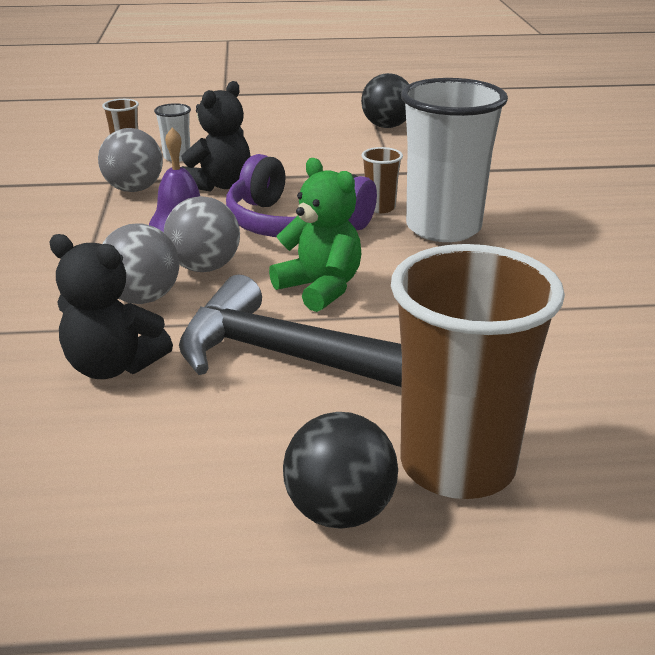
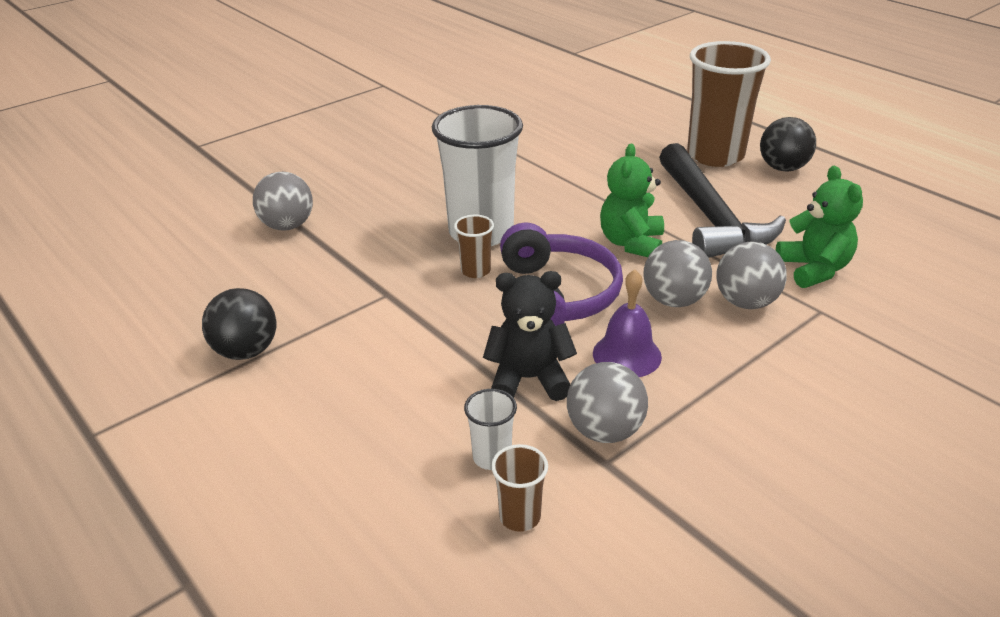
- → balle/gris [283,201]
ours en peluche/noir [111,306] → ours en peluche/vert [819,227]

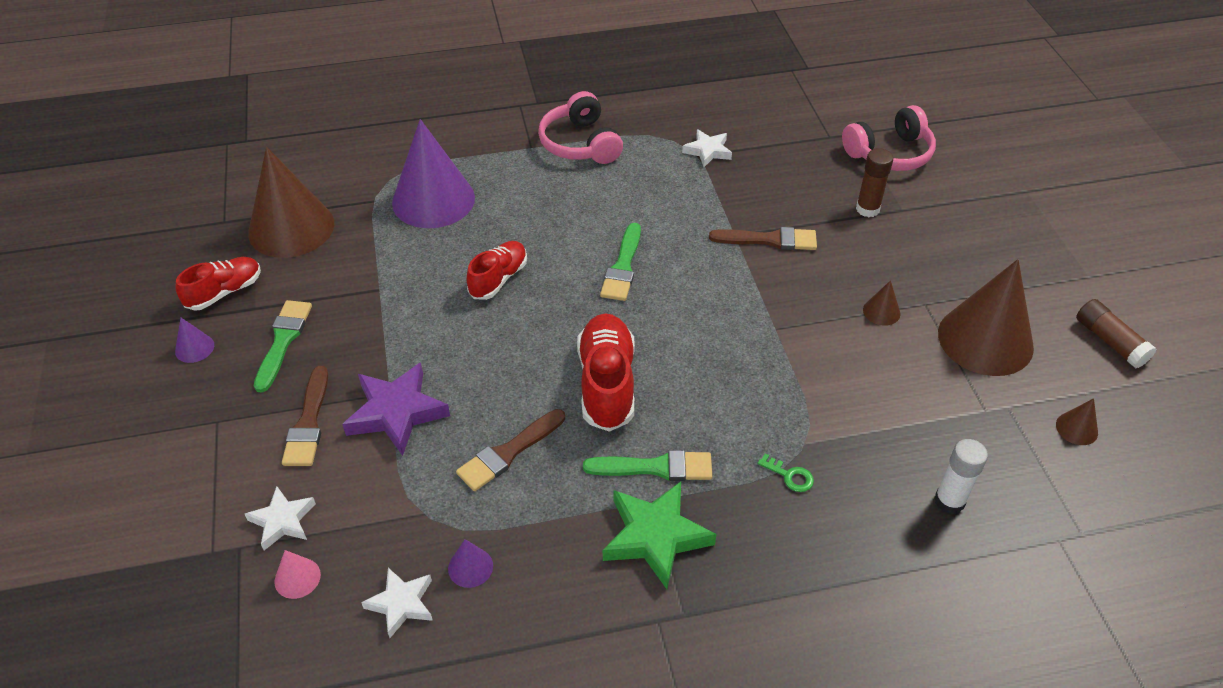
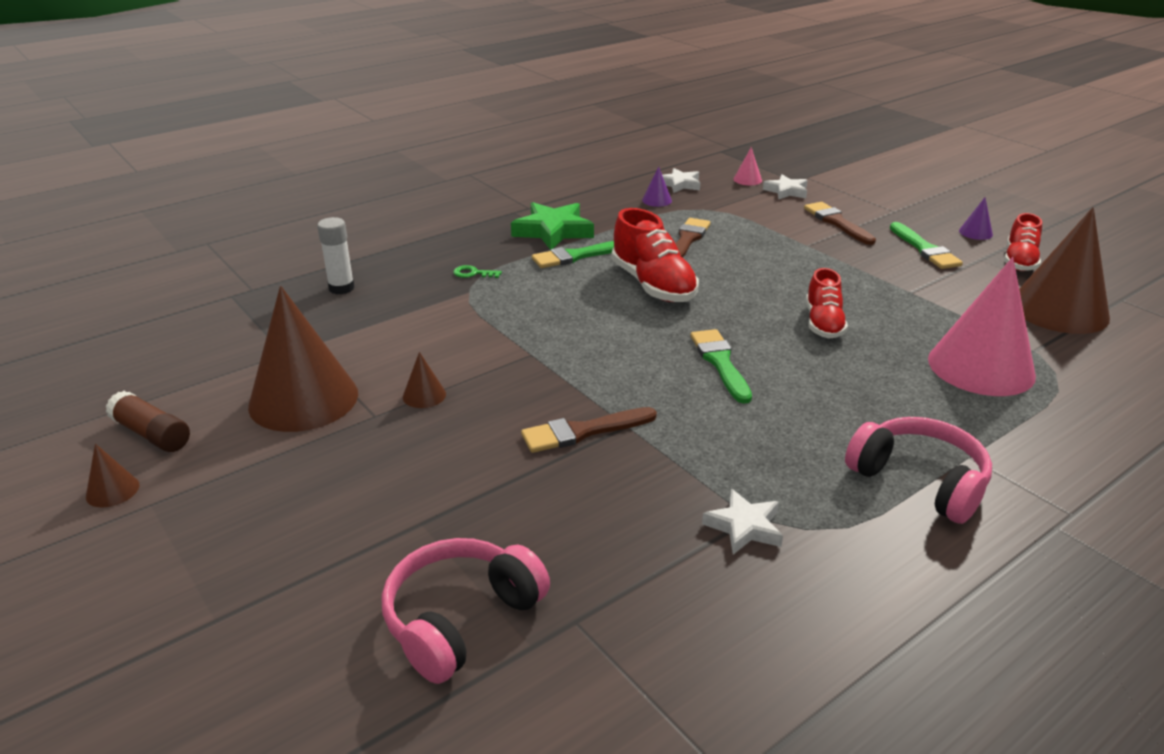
étoile/violet [396,409] → -
bâton de colle/marron [874,182] → -
cône/marron [1077,421] → cône/marron [112,475], relocated
cône/violet [433,173] → cône/rose [982,326]

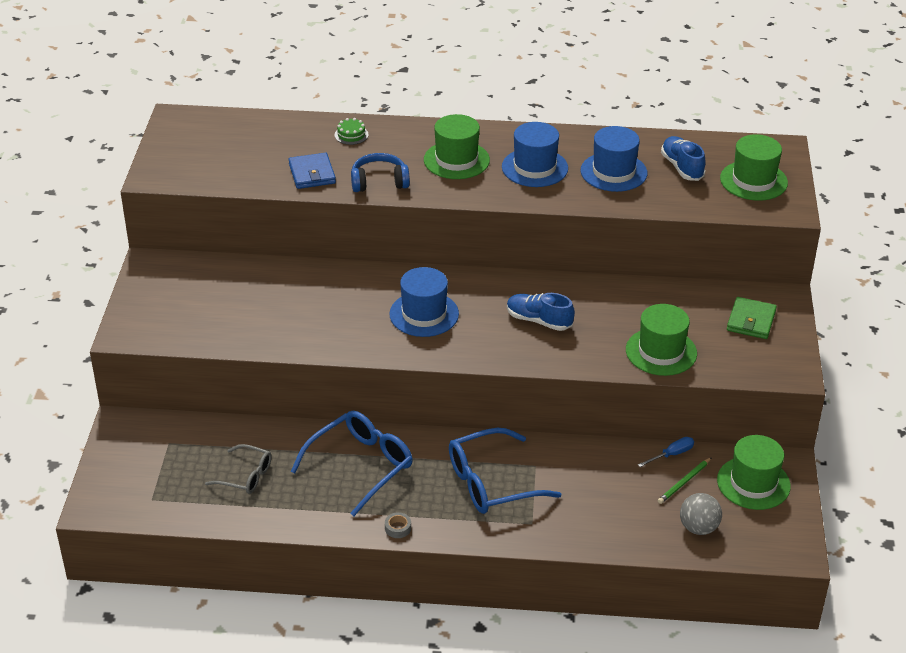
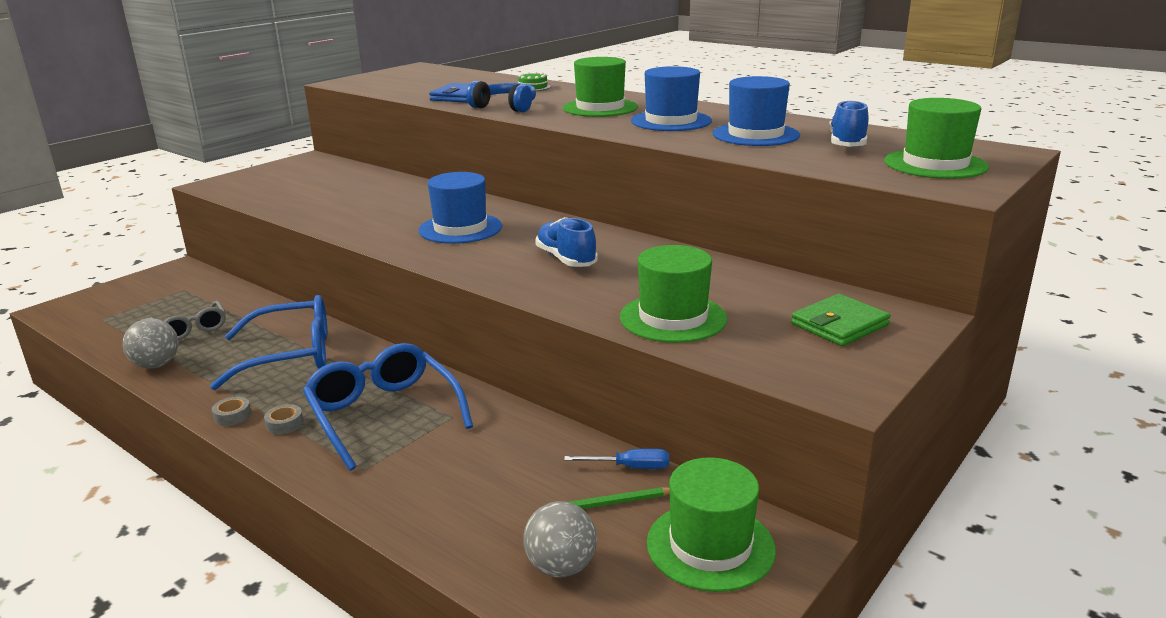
- → balle/gris [151,343]
- → ruban adhésif/gris [284,419]
lunettes/bleu [505,471] → lunettes/bleu [388,407], 45 degrees clockwise

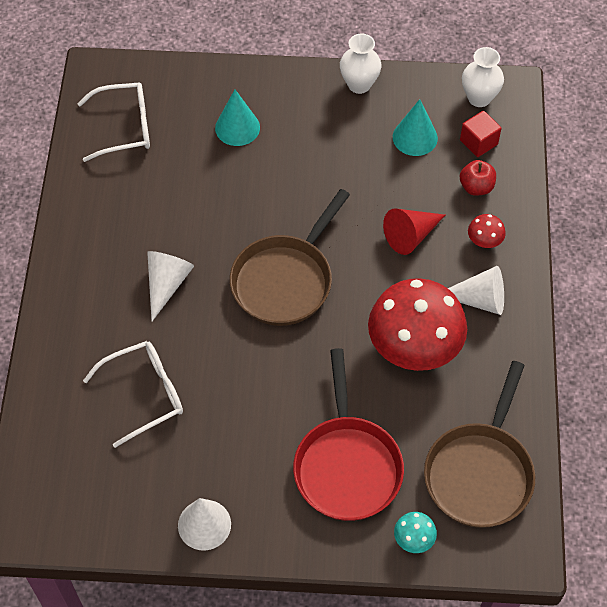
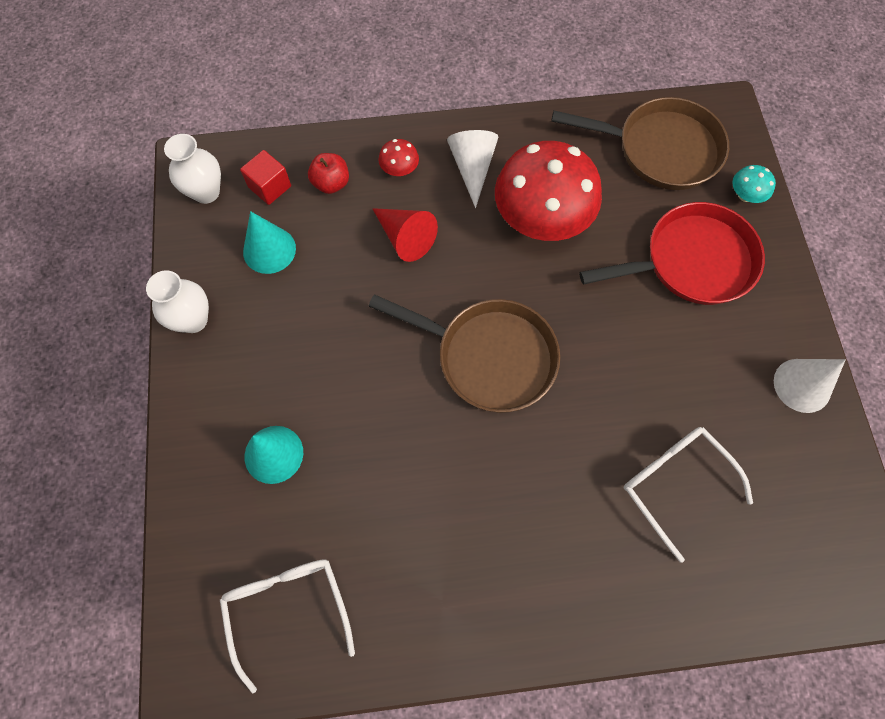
cône/blanc [170,286] → -

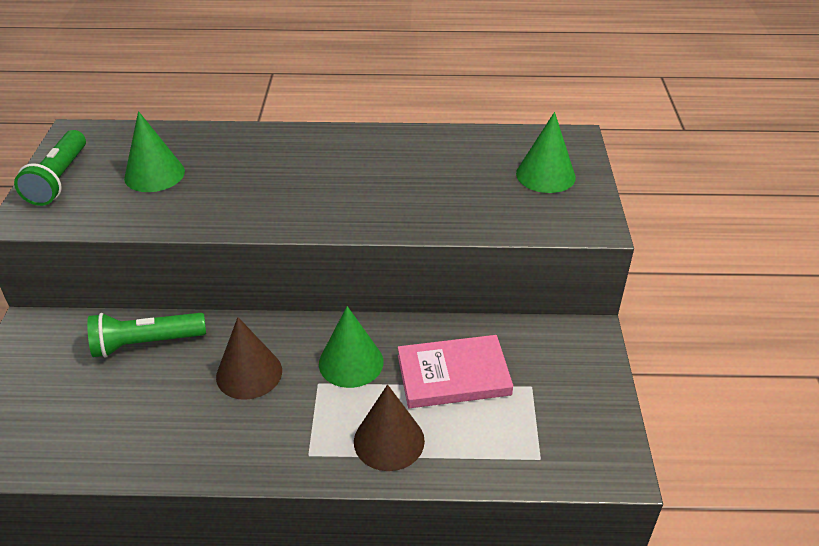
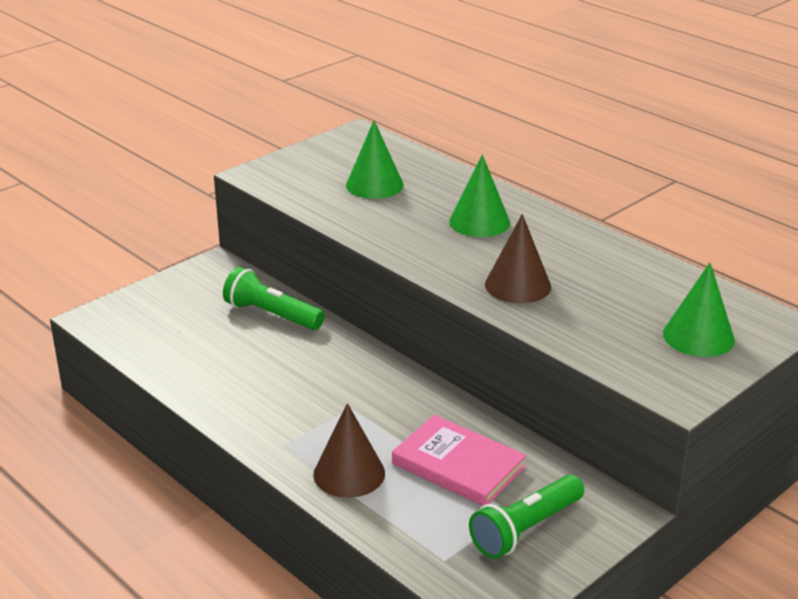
lampe de poche/vert [50,168] → lampe de poche/vert [526,517], relocated
cône/marron [249,358] → cône/marron [518,258], relocated
cône/vert [351,347] → cône/vert [479,195], relocated

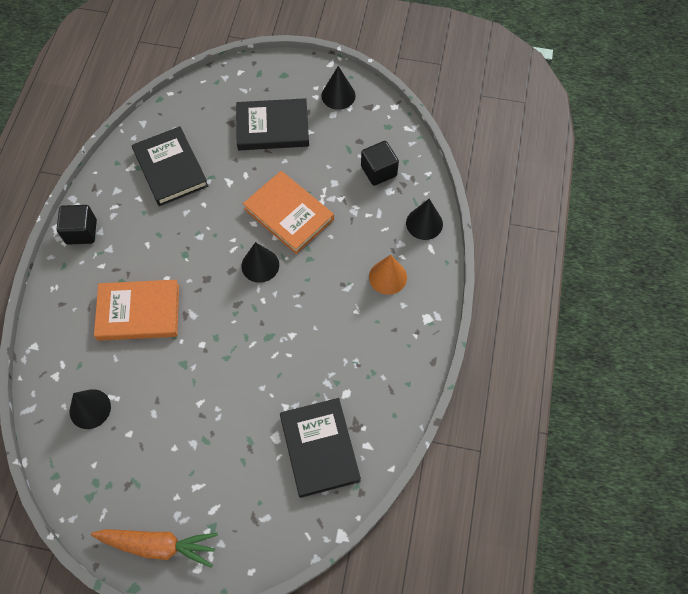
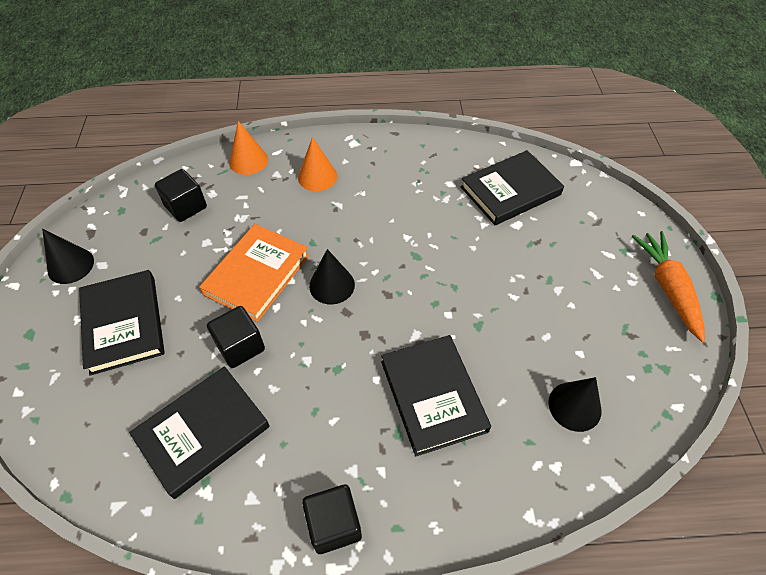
- → cube/noir [236,337]
livre/orange [136,310] → livre/noir [436,395]
cône/noir [424,219] → cône/orange [248,148]

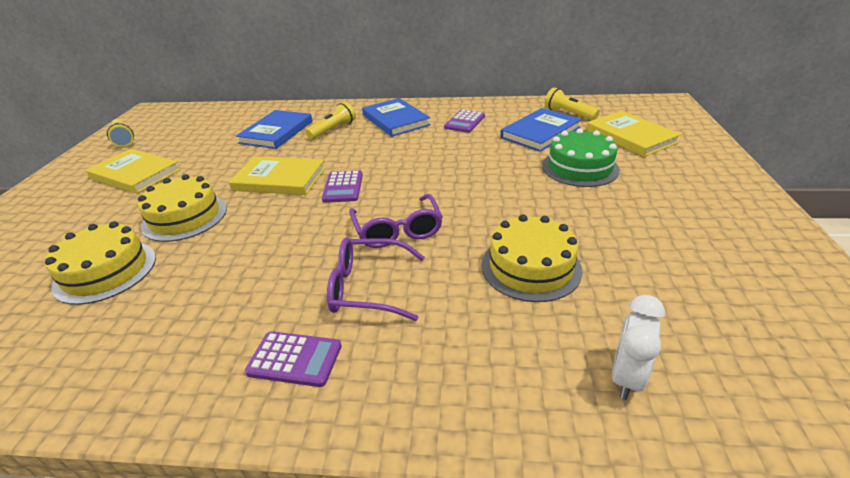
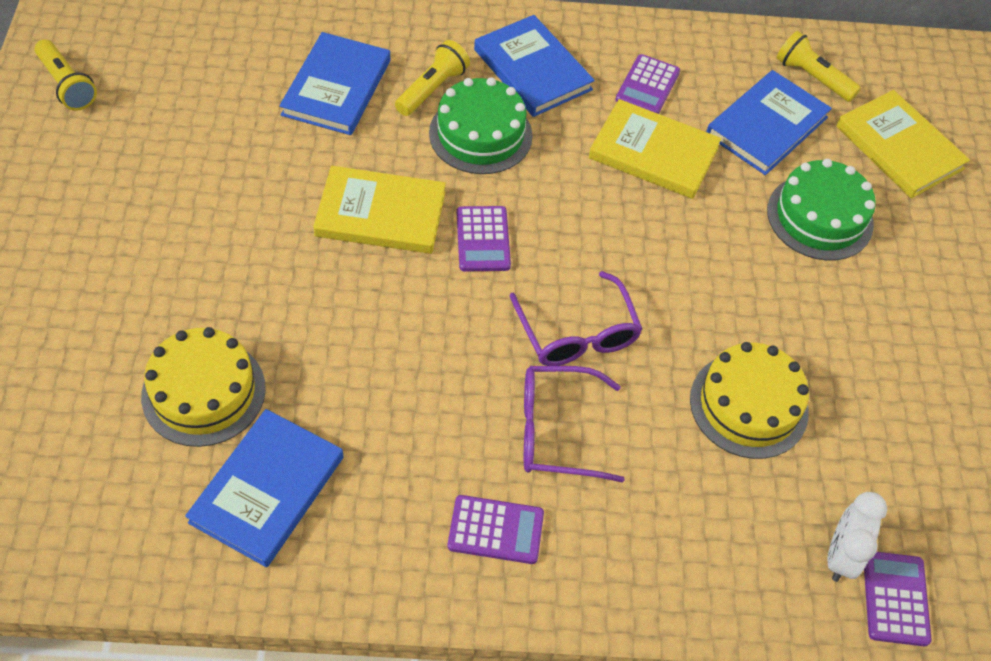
gâteau/jaune [182,208] → -
- → livre/bleu [264,488]
- → gâteau/vert [481,125]
- → calculatrice/violet [898,599]
livre/jaune [133,171] → livre/jaune [655,149], relocated

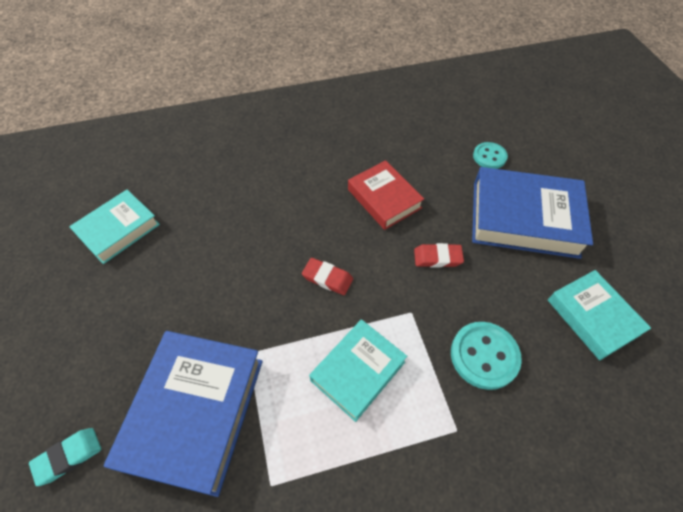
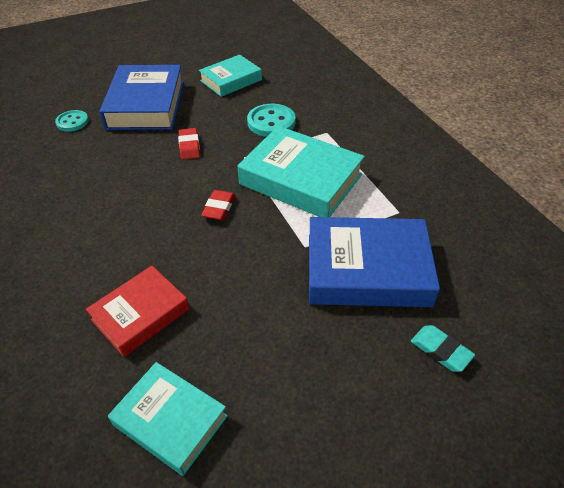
livre/rouge [386,195] → livre/rouge [138,311], relocated
livre/turquoise [358,370] → livre/turquoise [301,171], x1.61

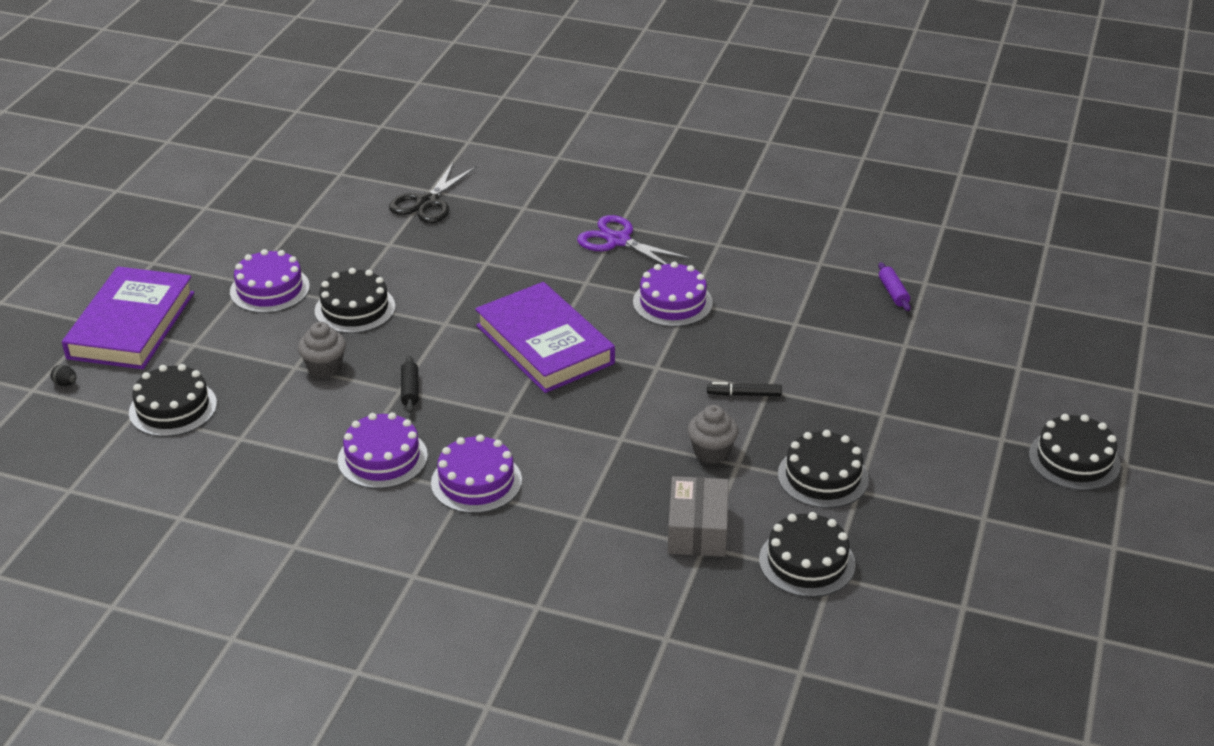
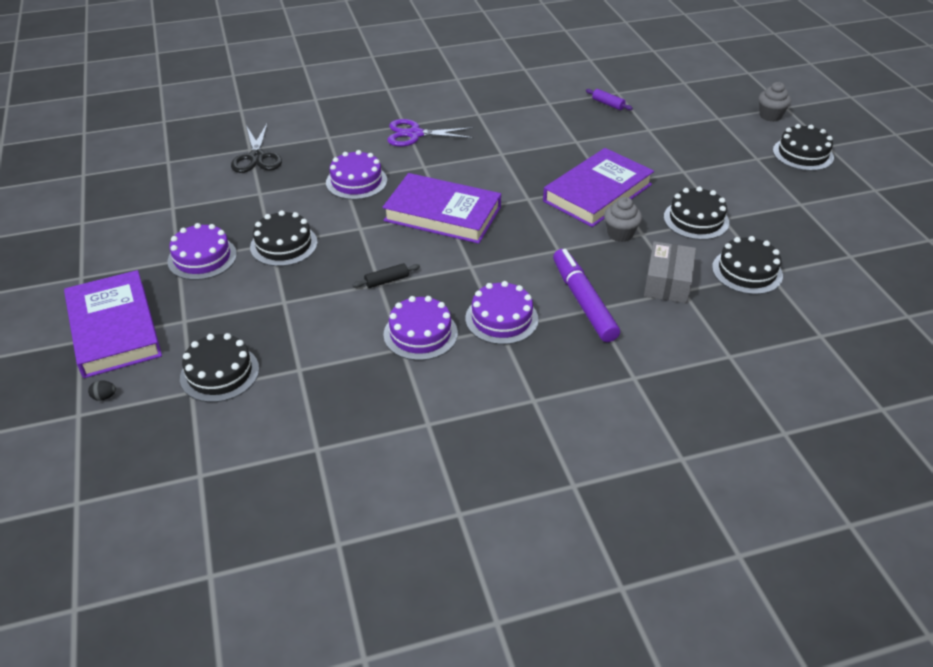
- → feutre/violet [586,295]
muffin/gris [322,350] → muffin/gris [775,102], relocated
gâteau/violet [673,294] → gâteau/violet [356,175], relocated
feutre/noir [744,389] → livre/violet [598,187]
rouleau à pâtisserie/noir [410,384] → rouleau à pâtisserie/noir [386,275], 75 degrees counterclockwise
boîte/gris [698,516] → boîte/gris [670,272], 45 degrees clockwise

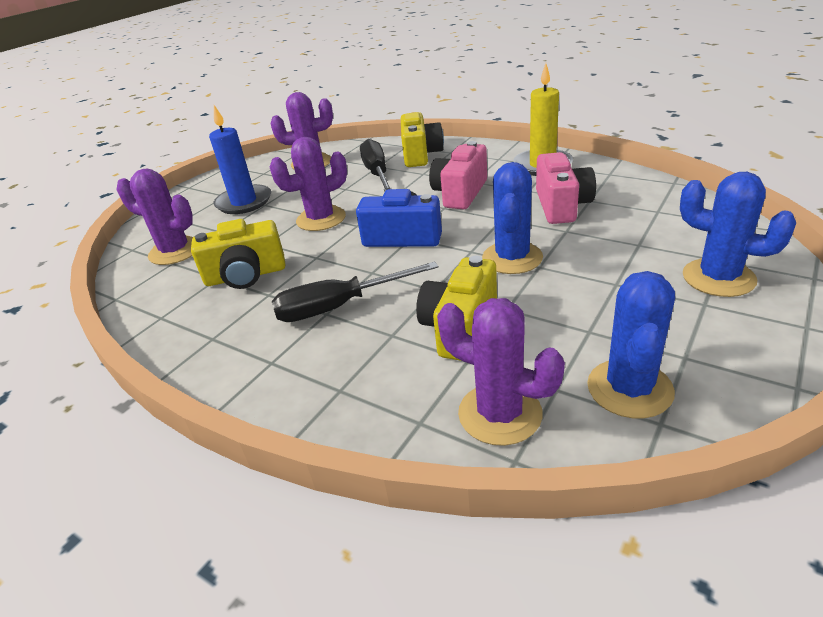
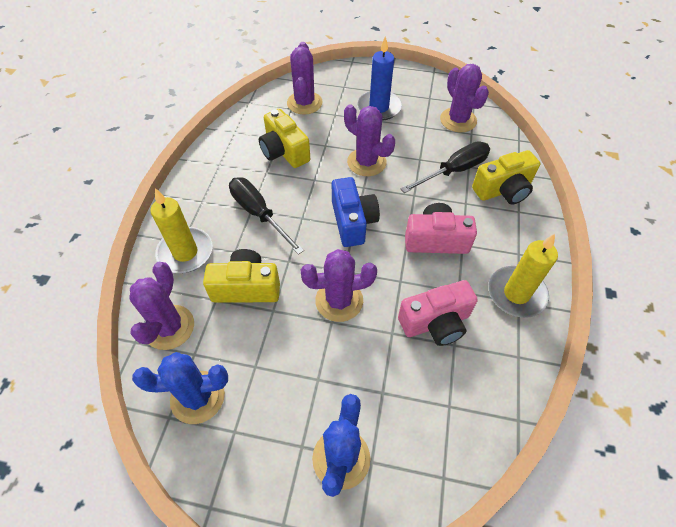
- → bougie/jaune [181,230]
cactus/bleu [512,218] → cactus/violet [338,285]

